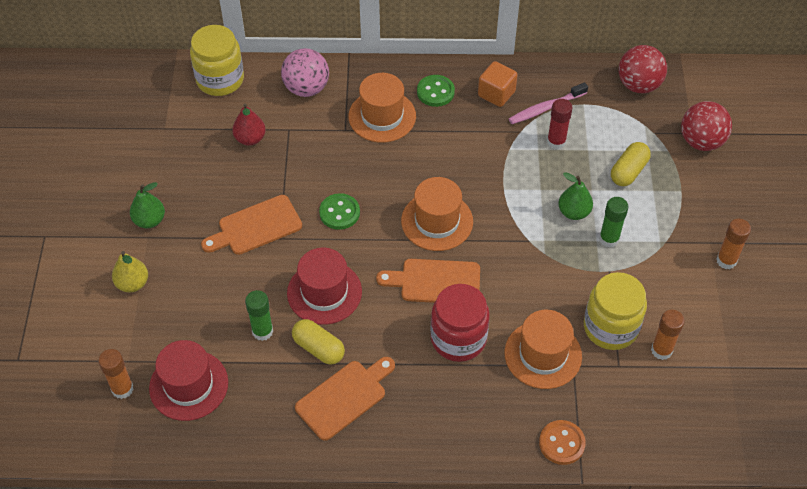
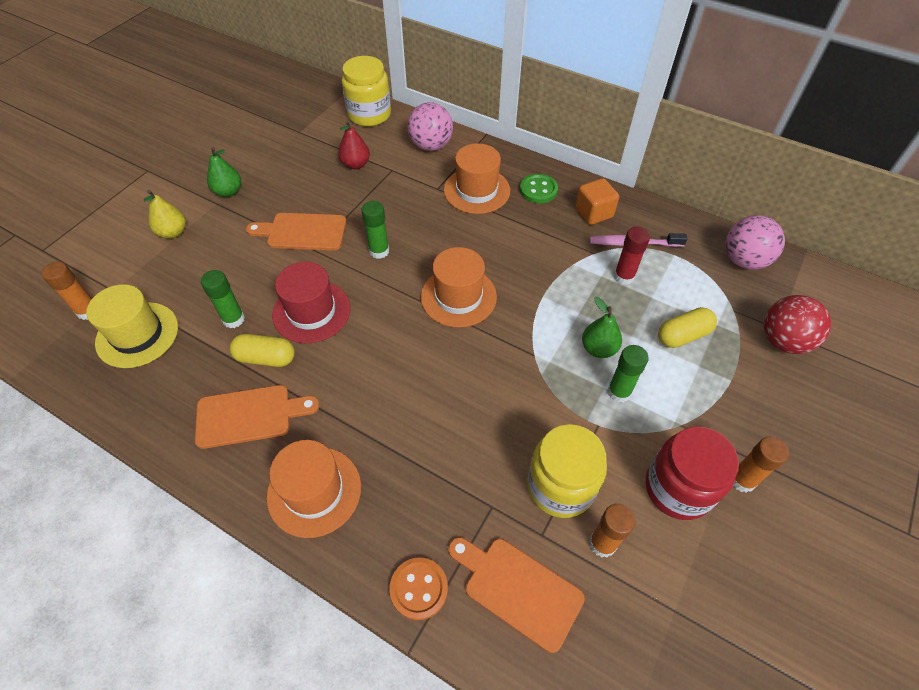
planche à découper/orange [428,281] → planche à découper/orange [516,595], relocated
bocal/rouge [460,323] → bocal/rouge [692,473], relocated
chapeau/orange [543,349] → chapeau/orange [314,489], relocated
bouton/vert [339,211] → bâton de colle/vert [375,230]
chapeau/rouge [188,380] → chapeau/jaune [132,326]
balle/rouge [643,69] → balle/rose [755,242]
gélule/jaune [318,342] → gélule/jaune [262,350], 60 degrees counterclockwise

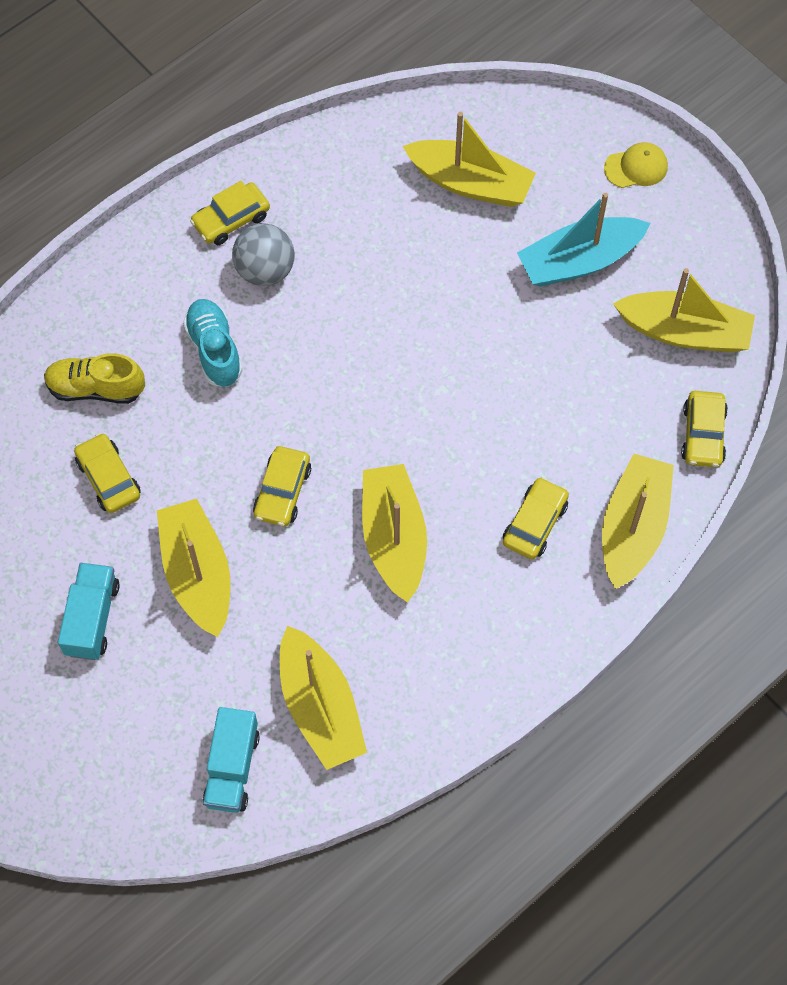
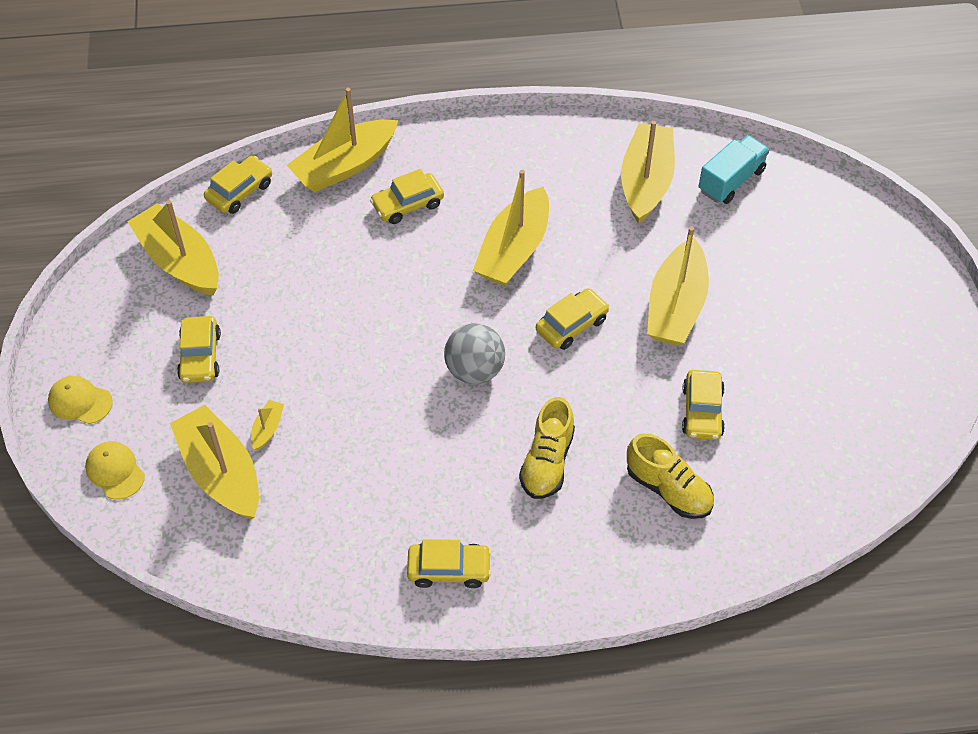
camion/turquoise [89,611] → -
- → casquette/jaune [115,470]
- → bateau/jaune [267,425]
balle/gris [263,254] → balle/gris [474,353], relocated
bateau/turquoise [583,240] → voiture/jaune [199,349]
chaussure/turquoise [213,343] → chaussure/jaune [547,448]

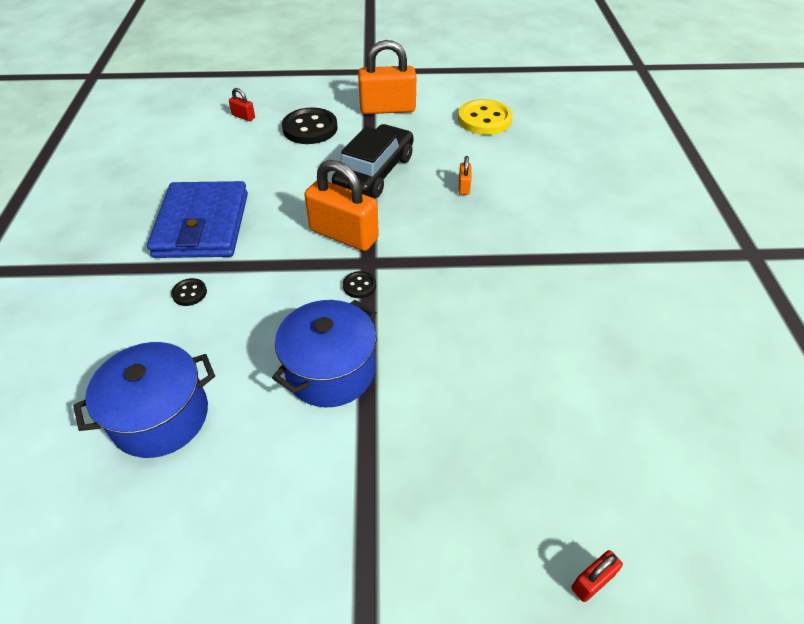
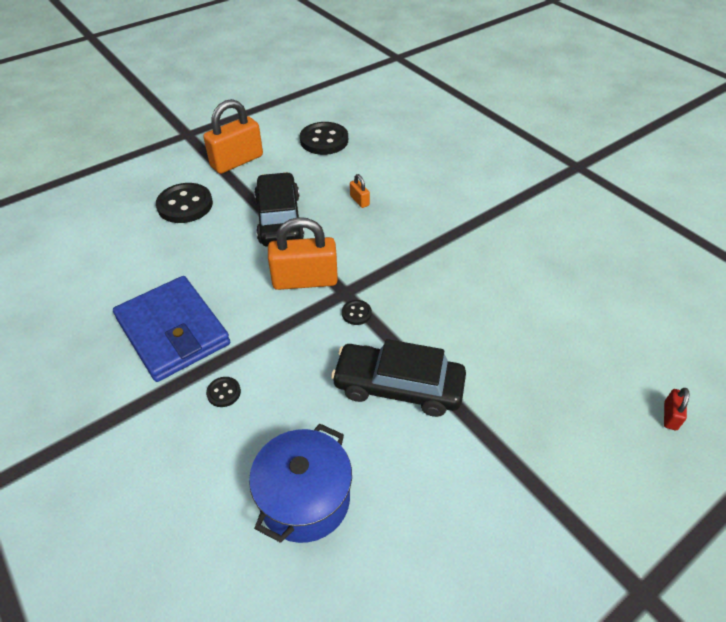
cadenas/rouge [242,104] → -
marmite/bleu [324,353] → voiture/noir [398,378]
bouton/jaune [485,117] → bouton/noir [324,138]

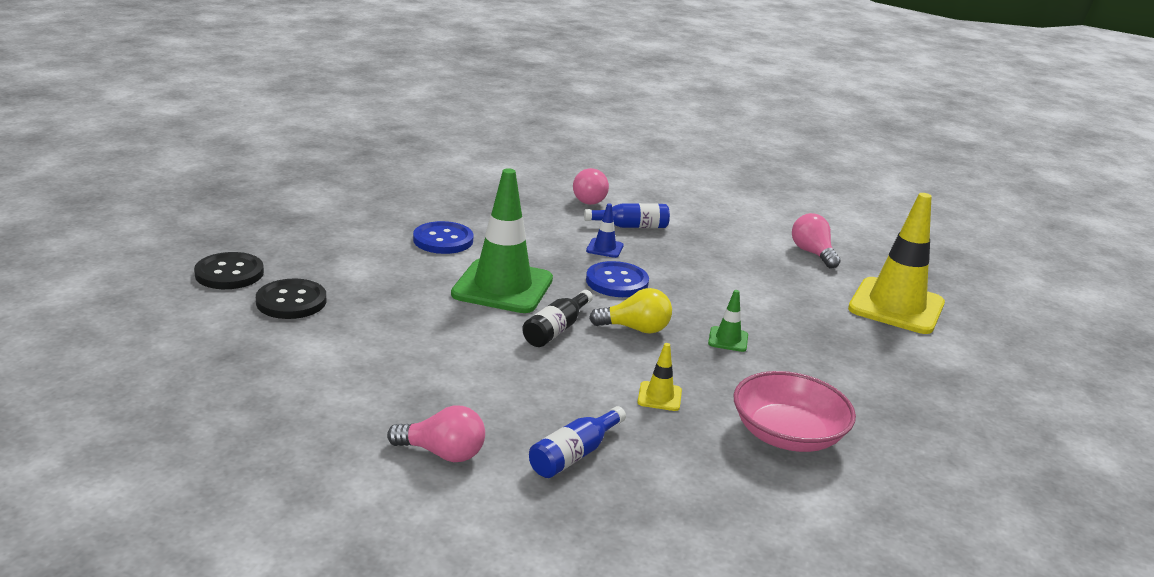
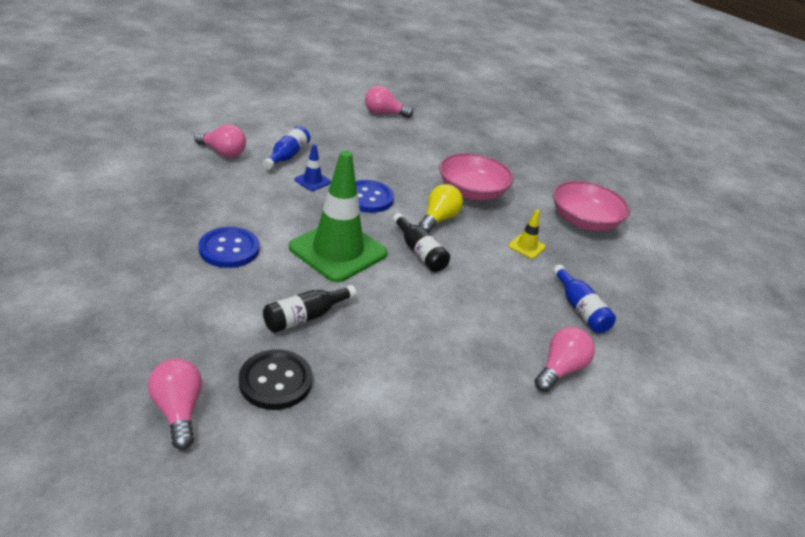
cône de chantier/jaune [896,263] → -
- → bouteille/noir [309,309]
bouton/noir [229,270] → ampoule/rose [175,404]
cône de chantier/vert [728,321] → bol/rose [476,176]

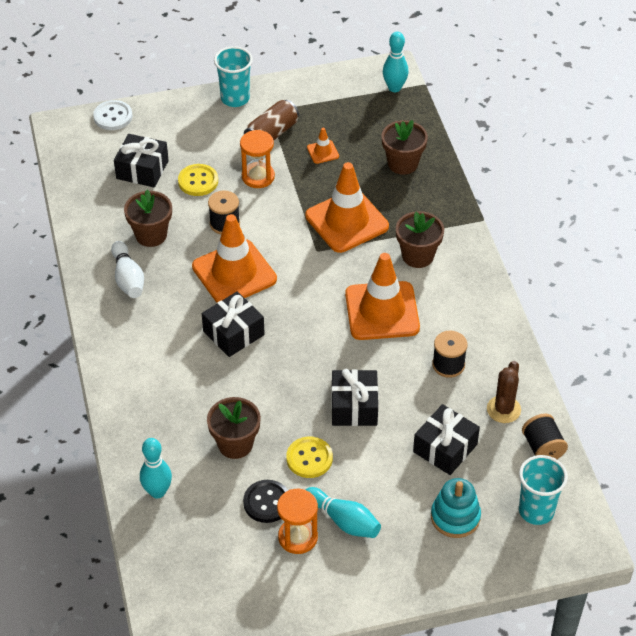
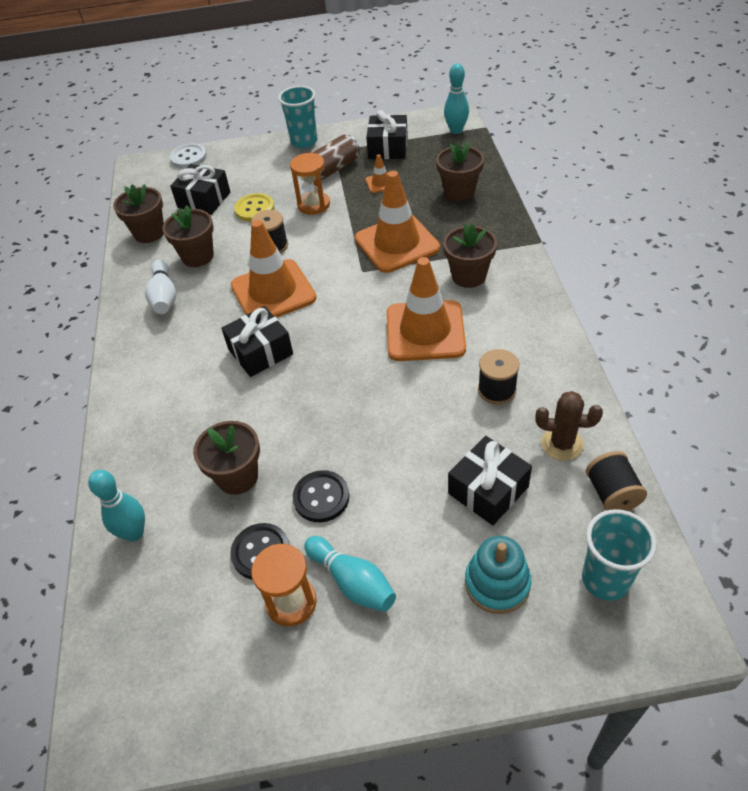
- → pot de fleurs/marron [138,213]
cadeau/noir [354,397] → cadeau/noir [387,134], relocated
bouton/jaune [309,457] → bouton/noir [321,496]
cactus/marron [504,392] → cactus/marron [569,426], 75 degrees clockwise

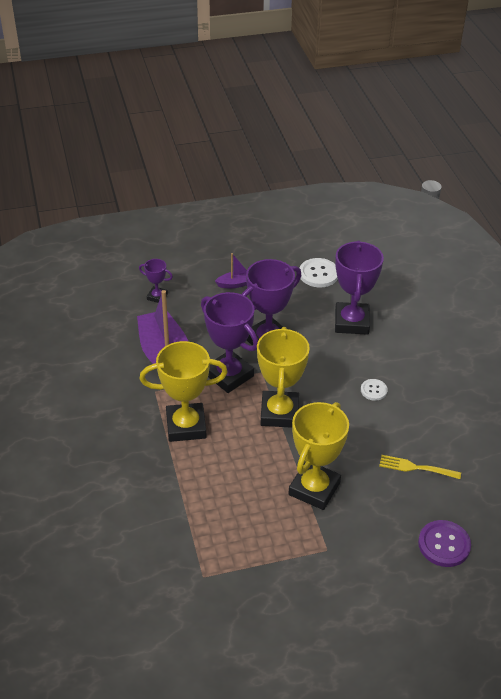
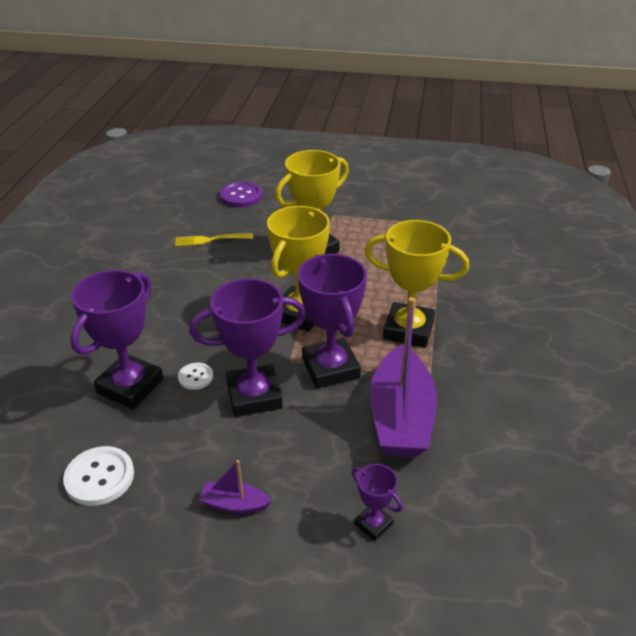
bouton/blanc [374,390] → bouton/blanc [195,376], relocated
fourchette/jaune [420,467] → fourchette/jaune [214,240], 135 degrees clockwise

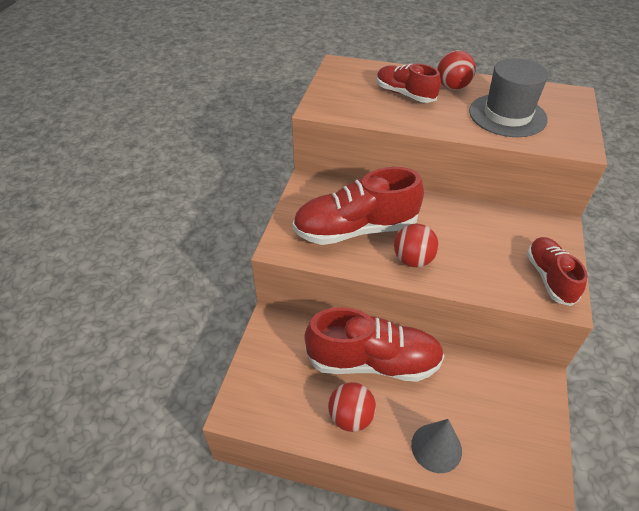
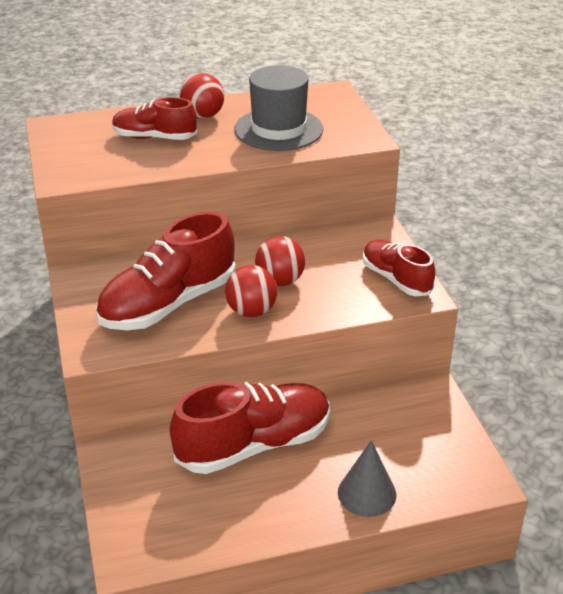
balle/rouge [352,407] → balle/rouge [280,261], relocated

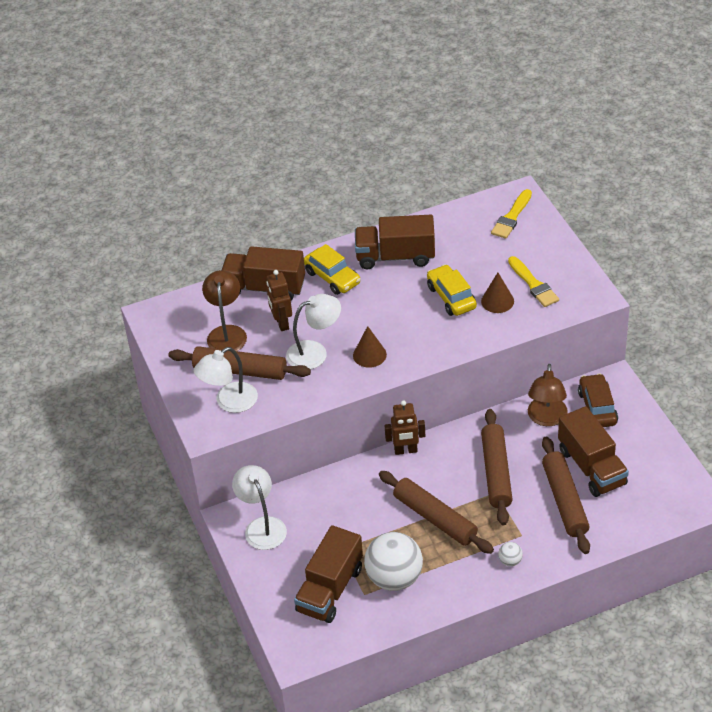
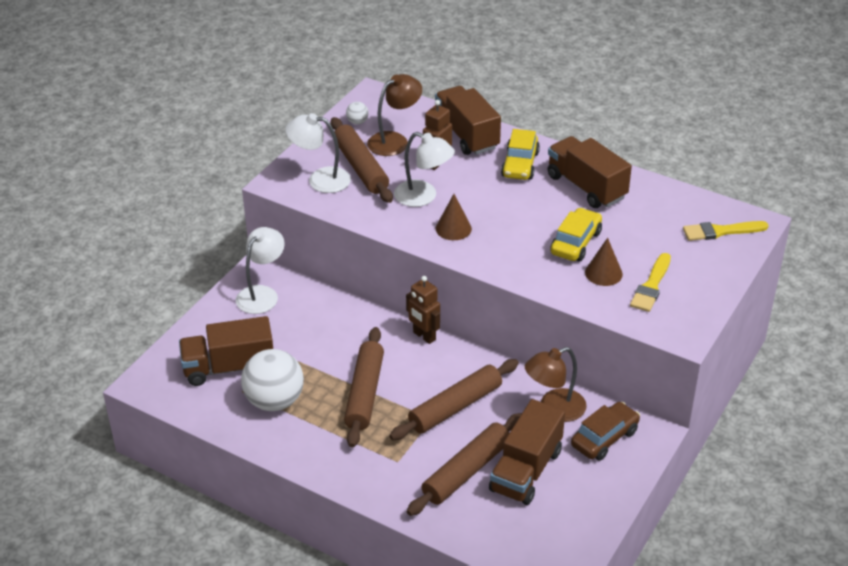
balle/blanc [510,554] → balle/blanc [357,113], relocated

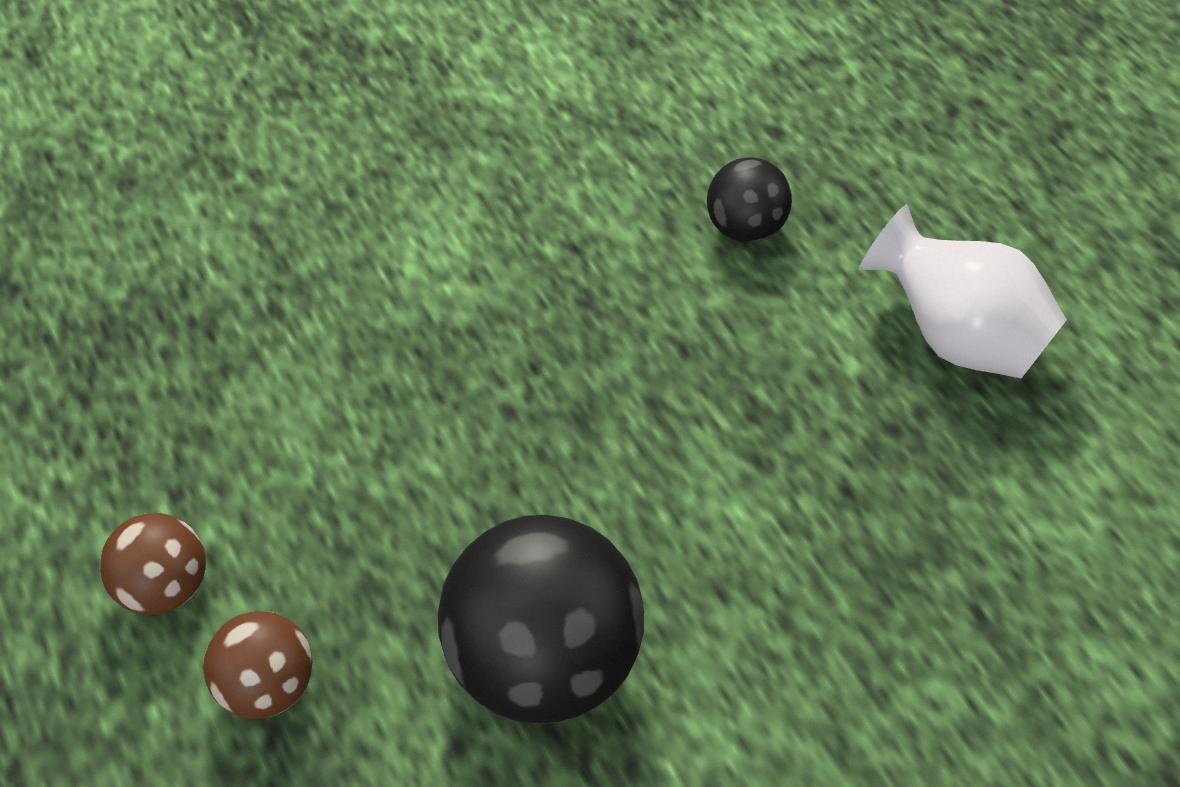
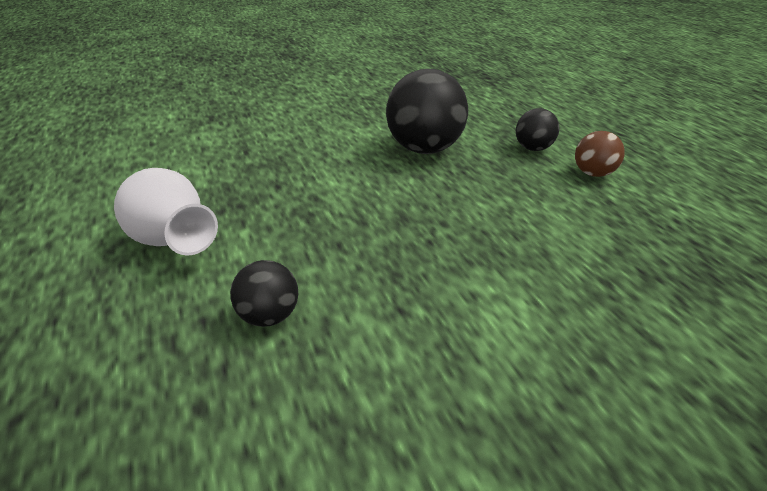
balle/marron [258,665] → balle/noir [537,129]

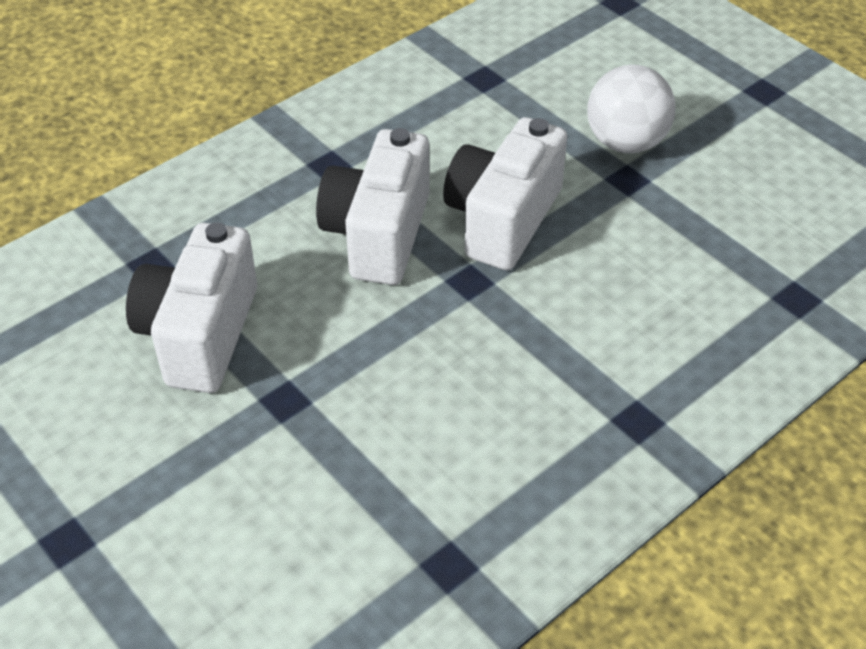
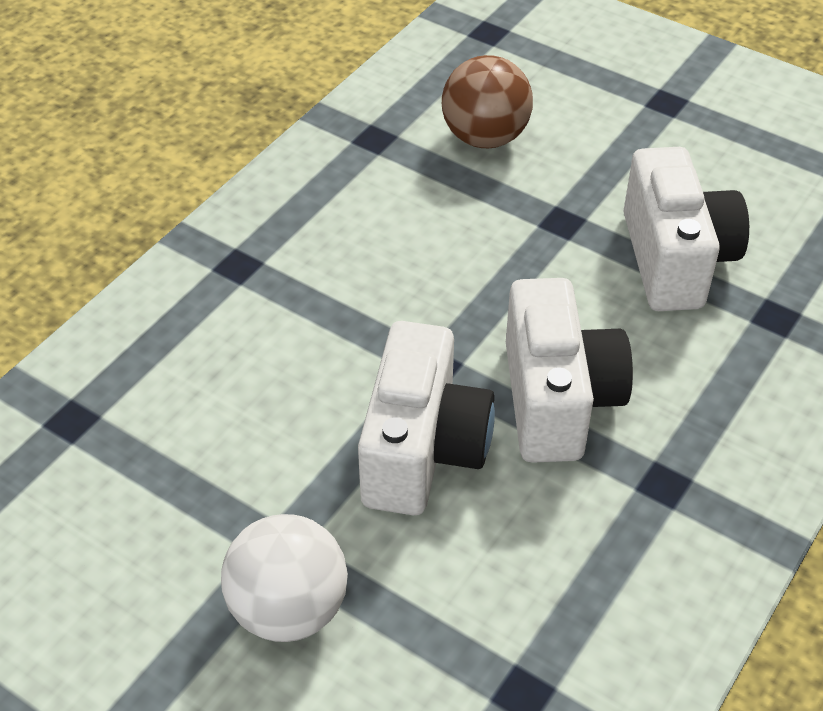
- → balle/marron [487,101]

